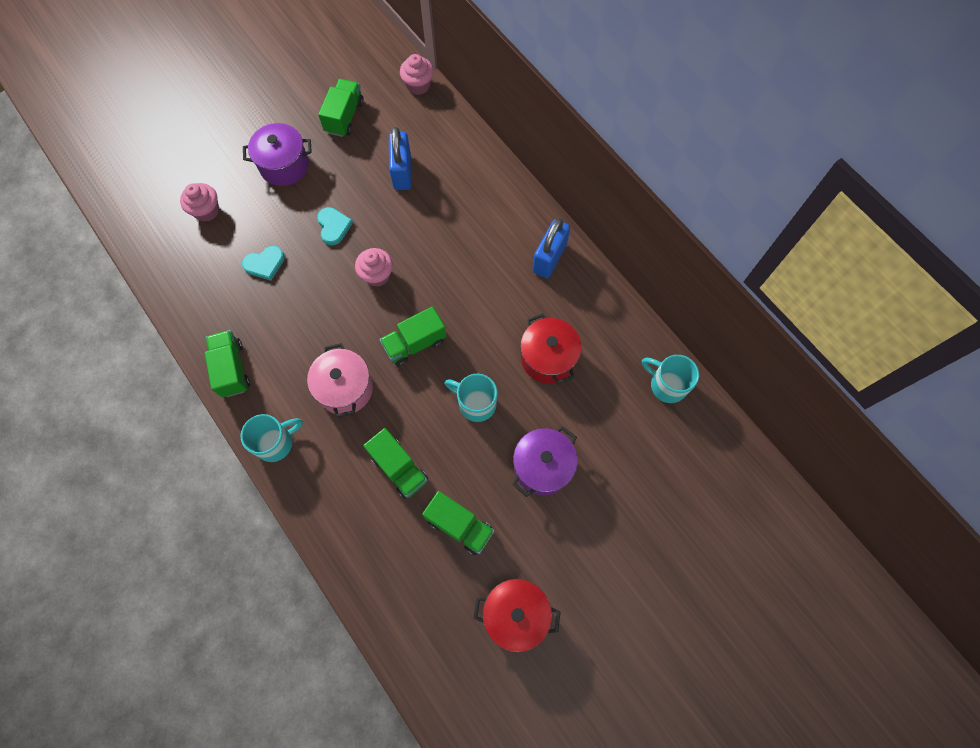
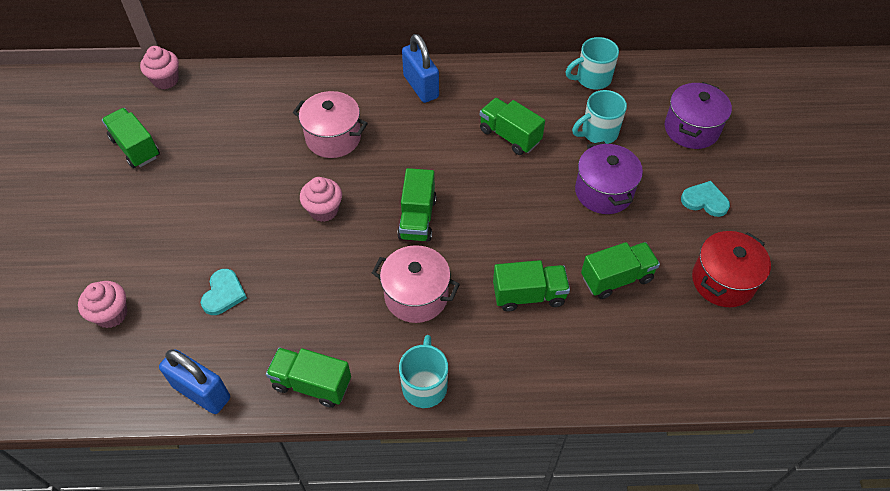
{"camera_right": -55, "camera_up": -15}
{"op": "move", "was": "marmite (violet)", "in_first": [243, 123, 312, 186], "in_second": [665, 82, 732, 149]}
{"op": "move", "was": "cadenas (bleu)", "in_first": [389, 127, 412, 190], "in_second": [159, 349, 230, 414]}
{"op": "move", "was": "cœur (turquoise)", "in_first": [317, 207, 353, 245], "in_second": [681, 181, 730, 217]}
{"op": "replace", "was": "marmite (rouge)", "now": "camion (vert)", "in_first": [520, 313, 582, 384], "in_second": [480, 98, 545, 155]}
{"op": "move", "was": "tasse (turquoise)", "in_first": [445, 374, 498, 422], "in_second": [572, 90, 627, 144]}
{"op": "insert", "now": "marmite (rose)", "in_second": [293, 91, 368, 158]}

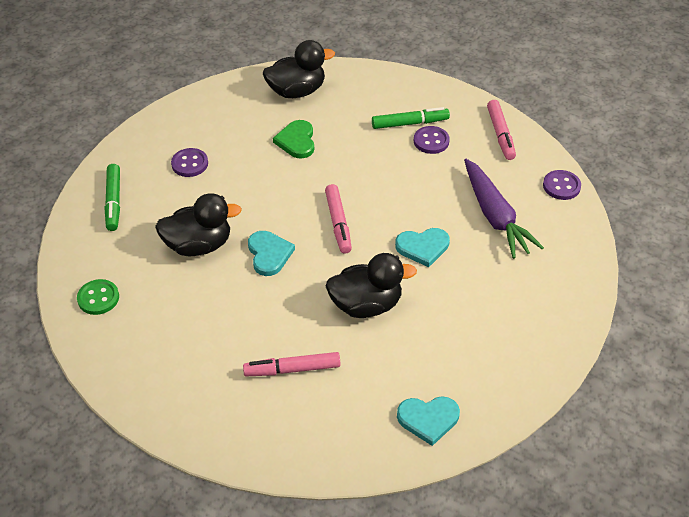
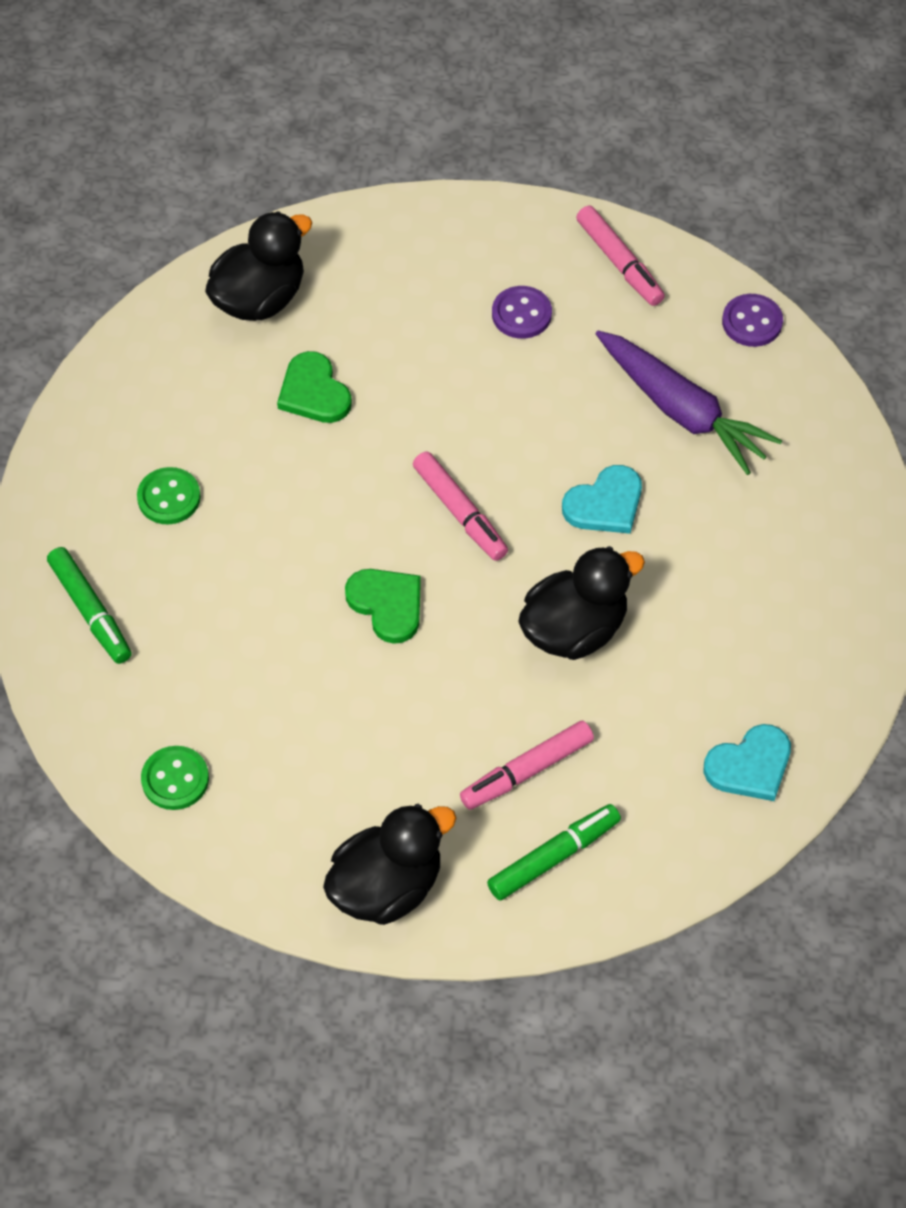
{"camera_right": -25, "camera_up": 10}
{"op": "move", "was": "feutre (vert)", "in_first": [372, 107, 450, 129], "in_second": [487, 804, 621, 900]}
{"op": "recolor", "was": "bouton (violet)", "now": "bouton (vert)", "in_first": [171, 148, 208, 177], "in_second": [137, 467, 201, 524]}
{"op": "move", "was": "canard (noir)", "in_first": [155, 193, 242, 256], "in_second": [323, 804, 456, 925]}
{"op": "recolor", "was": "cœur (turquoise)", "now": "cœur (vert)", "in_first": [248, 231, 295, 276], "in_second": [345, 569, 421, 644]}

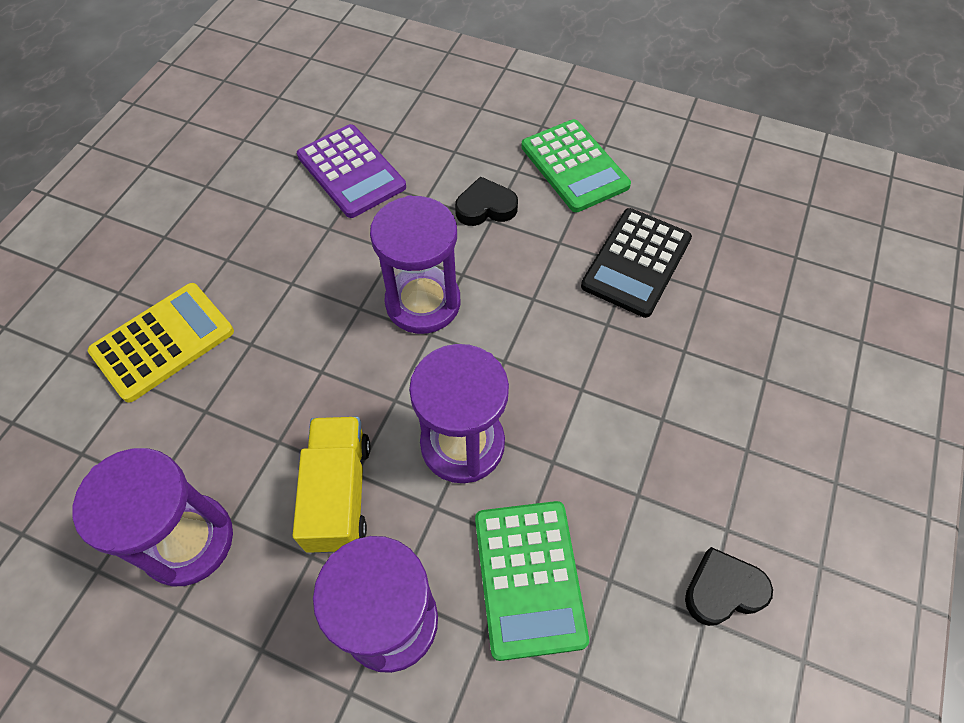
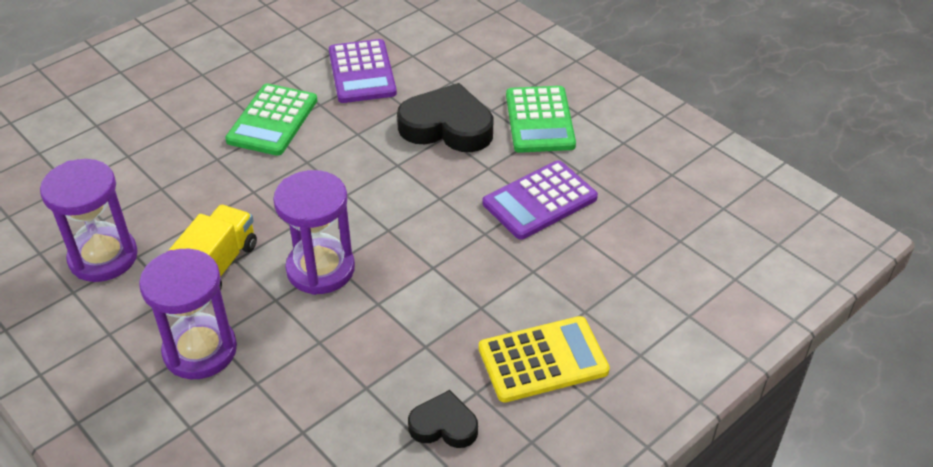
{"camera_right": 25, "camera_up": -15}
{"op": "resize", "was": "cœur (noir)", "in_first": [455, 176, 518, 226], "in_second": [397, 83, 494, 152], "ratio": 1.79}
{"op": "delete", "was": "sablier (violet)", "in_first": [370, 195, 460, 334]}
{"op": "recolor", "was": "calculatrice (noir)", "now": "calculatrice (violet)", "in_first": [581, 208, 692, 318], "in_second": [483, 160, 598, 240]}
{"op": "move", "was": "calculatrice (jaune)", "in_first": [88, 283, 234, 403], "in_second": [479, 316, 610, 403]}
{"op": "move", "was": "calculatrice (vert)", "in_first": [475, 501, 589, 661], "in_second": [225, 84, 318, 156]}

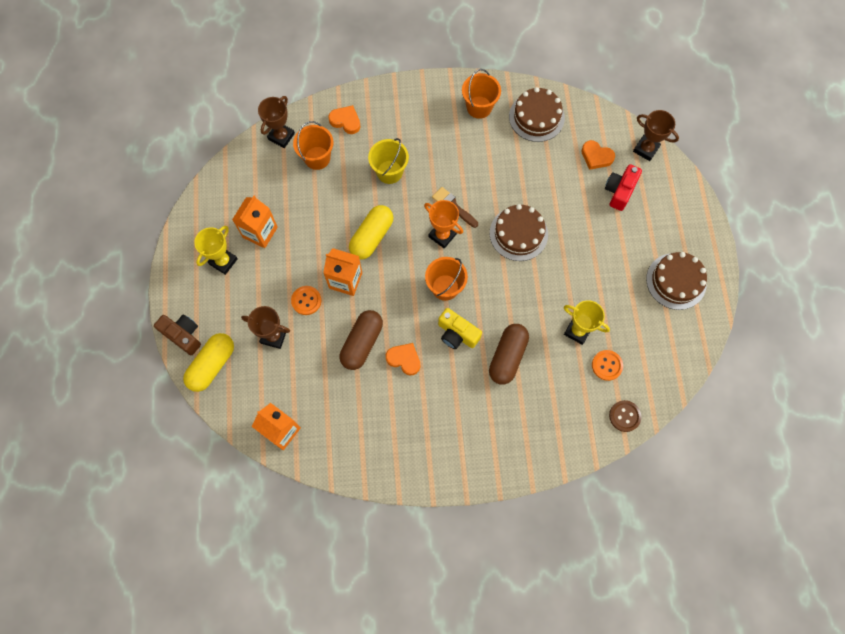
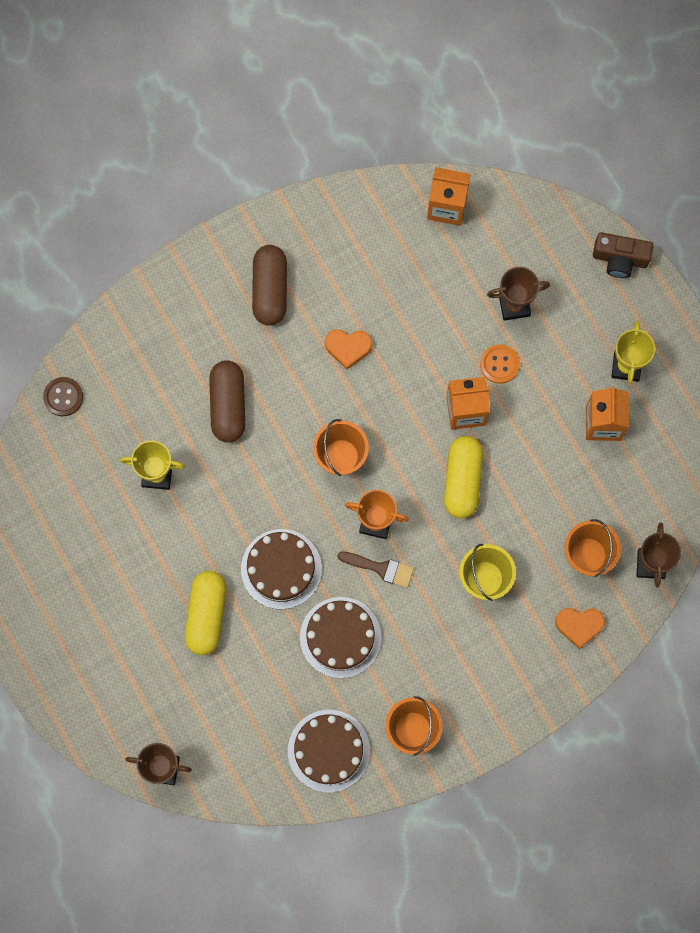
{"camera_right": 155, "camera_up": 5}
{"op": "delete", "was": "cœur (orange)", "in_first": [581, 140, 615, 170]}
{"op": "delete", "was": "appareil photo (rouge)", "in_first": [605, 164, 642, 211]}
{"op": "move", "was": "gâteau (marron)", "in_first": [646, 252, 707, 310], "in_second": [300, 597, 382, 678]}
{"op": "delete", "was": "appareil photo (jaune)", "in_first": [438, 308, 482, 349]}
{"op": "move", "was": "gélule (marron)", "in_first": [340, 310, 383, 370], "in_second": [252, 245, 287, 326]}
{"op": "move", "was": "gélule (jaune)", "in_first": [183, 333, 234, 392], "in_second": [185, 571, 226, 655]}
{"op": "delete", "was": "bouton (orange)", "in_first": [592, 350, 623, 381]}

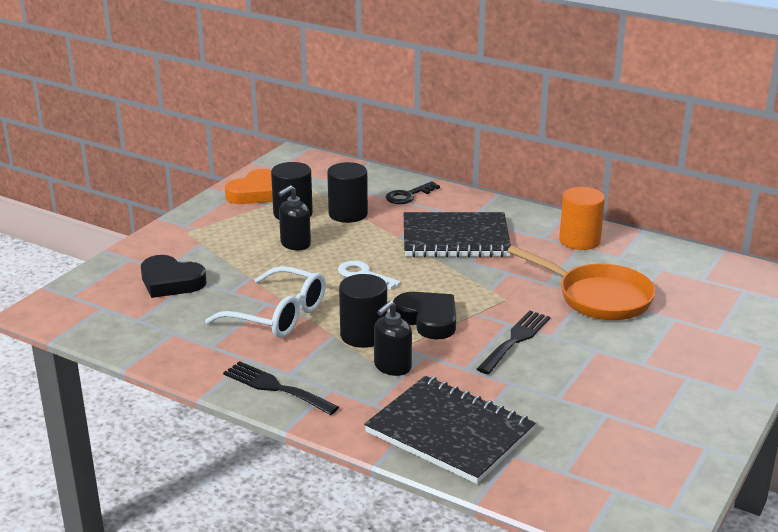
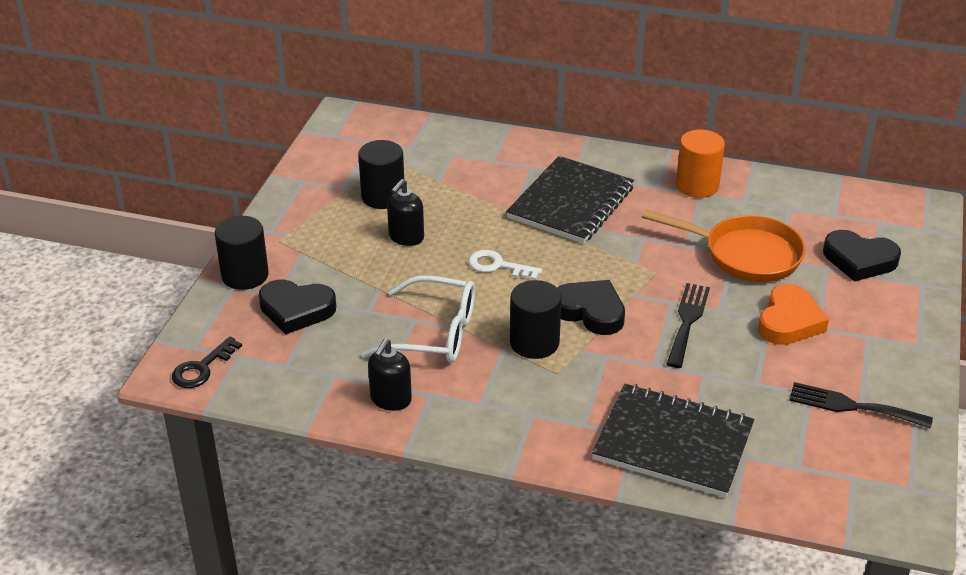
{"camera_right": -15, "camera_up": 10}
{"op": "move", "was": "cylindre (noir)", "in_first": [327, 162, 368, 223], "in_second": [215, 216, 269, 290]}
{"op": "move", "was": "cœur (orange)", "in_first": [225, 169, 273, 204], "in_second": [758, 284, 829, 345]}
{"op": "move", "was": "clé (noir)", "in_first": [386, 181, 440, 204], "in_second": [172, 337, 242, 388]}
{"op": "rotate", "was": "carnet (noir)", "in_first": [404, 212, 511, 257], "in_second": [506, 156, 634, 244], "clockwise": -45}
{"op": "move", "was": "distributeur de savon (noir)", "in_first": [374, 301, 412, 376], "in_second": [368, 339, 412, 411]}
{"op": "move", "was": "fourchette (noir)", "in_first": [223, 361, 339, 415], "in_second": [789, 382, 933, 429]}
{"op": "insert", "now": "cœur (noir)", "in_second": [823, 230, 901, 282]}

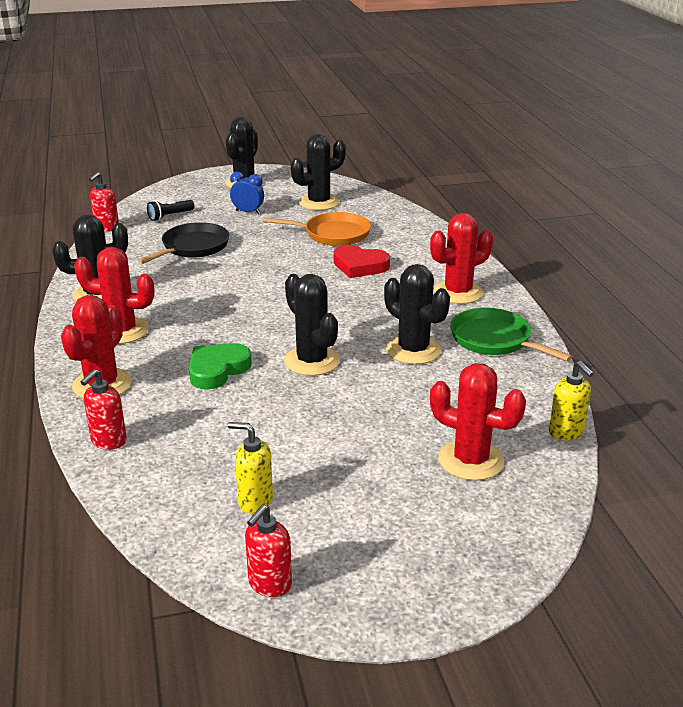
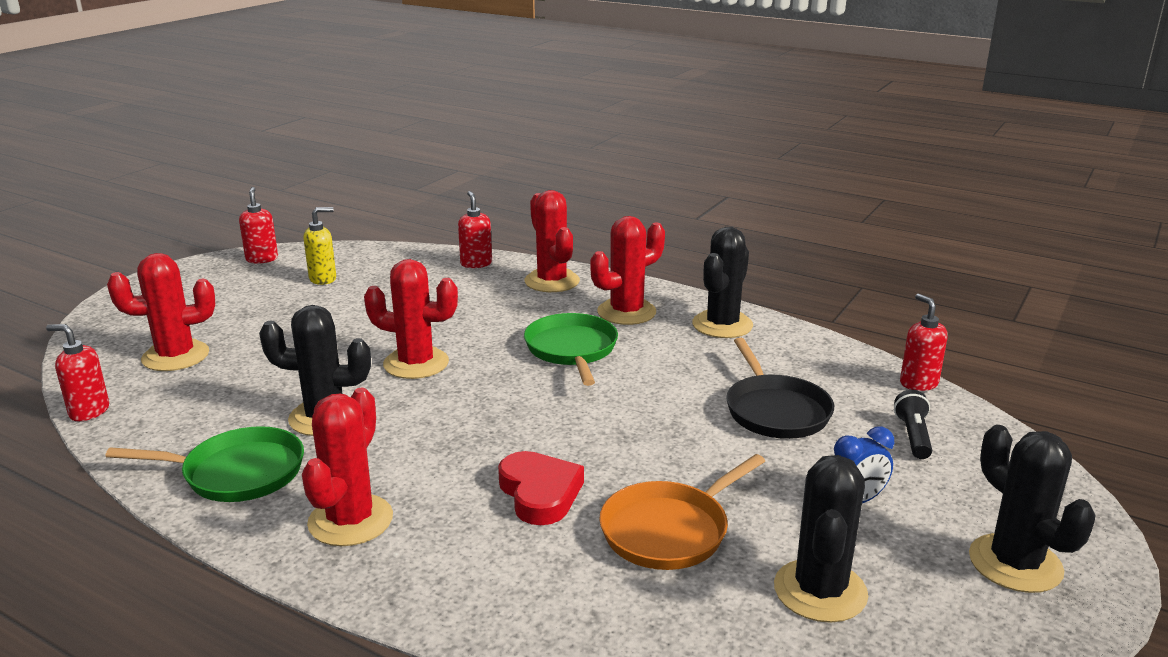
{"camera_right": 135, "camera_up": -5}
{"op": "rotate", "was": "cœur (rouge)", "in_first": [334, 245, 390, 278], "in_second": [498, 451, 584, 525], "clockwise": 90}
{"op": "recolor", "was": "cactus (noir)", "now": "cactus (rouge)", "in_first": [284, 274, 340, 376], "in_second": [364, 259, 458, 379]}
{"op": "delete", "was": "cœur (vert)", "in_first": [189, 343, 252, 389]}
{"op": "recolor", "was": "distributeur de savon (jaune)", "now": "distributeur de savon (rouge)", "in_first": [549, 361, 594, 441], "in_second": [46, 324, 109, 421]}
{"op": "insert", "now": "poêle (vert)", "in_second": [524, 313, 618, 386]}

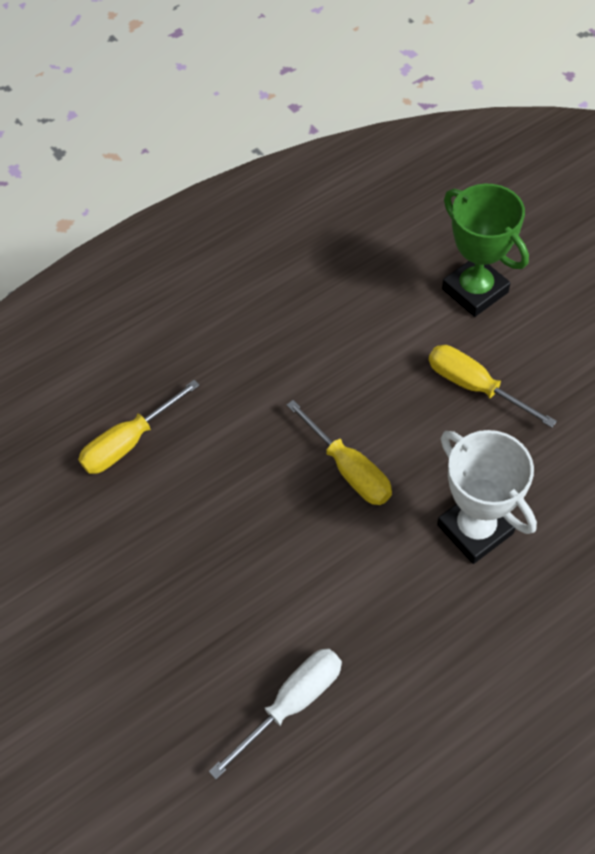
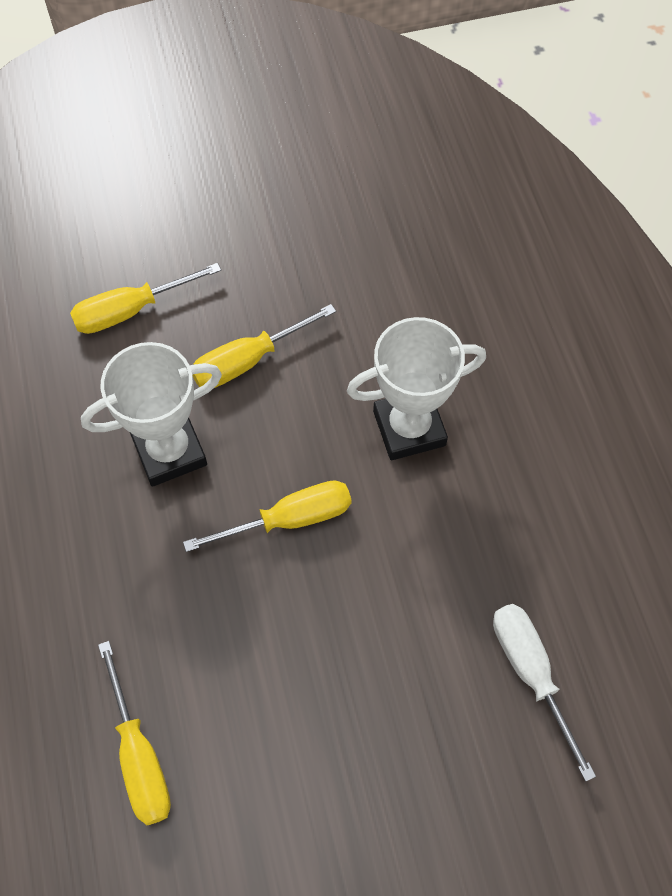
{"camera_right": -75, "camera_up": 5}
{"op": "replace", "was": "trophée (vert)", "now": "tournevis (jaune)", "in_first": [442, 184, 529, 317], "in_second": [70, 263, 221, 334]}
{"op": "insert", "now": "trophée (blanc)", "in_second": [81, 342, 222, 487]}

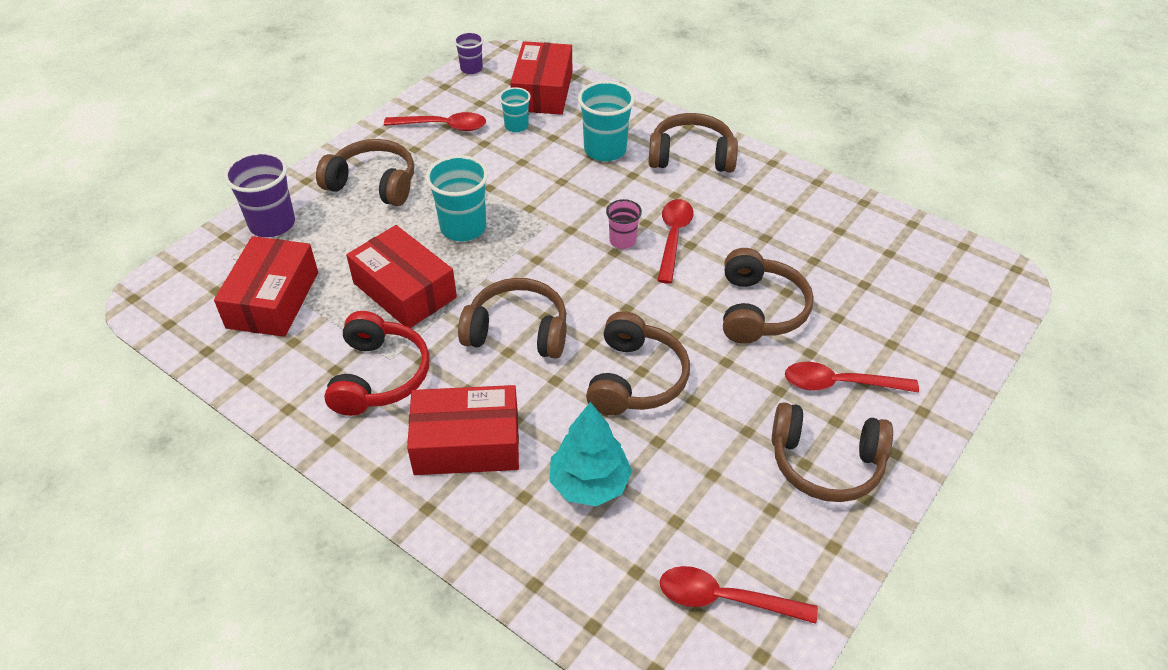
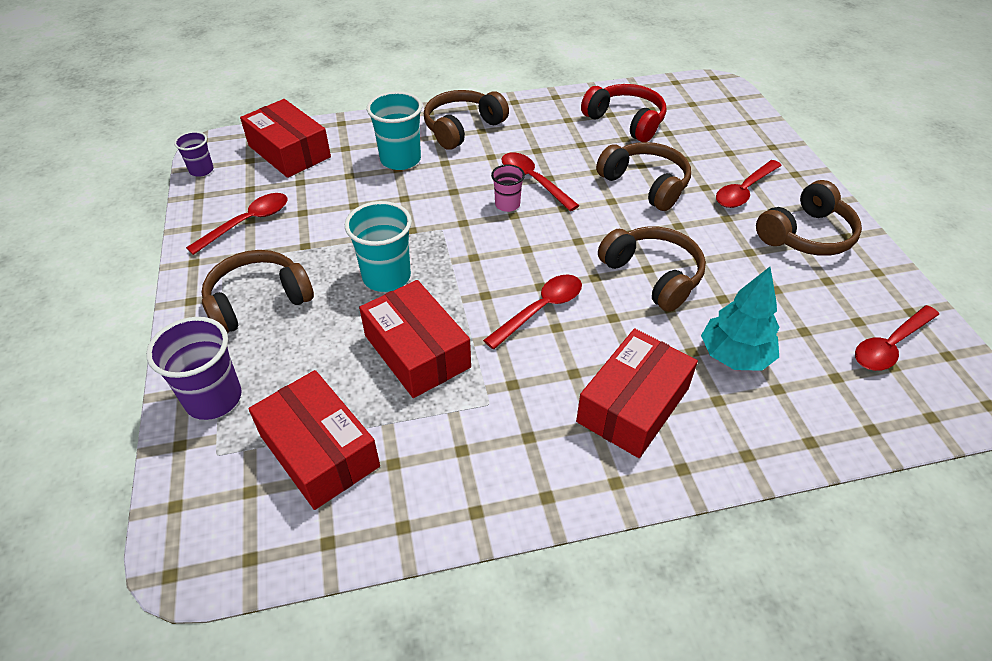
{"camera_right": -50, "camera_up": 0}
{"op": "delete", "was": "gobelet (turquoise)", "in_first": [499, 87, 531, 132]}
{"op": "rotate", "was": "boîte (rouge)", "in_first": [346, 225, 457, 328], "in_second": [359, 280, 471, 398], "clockwise": 60}
{"op": "replace", "was": "casque audio (marron)", "now": "cuillère (rouge)", "in_first": [458, 278, 567, 359], "in_second": [483, 275, 582, 349]}
{"op": "move", "was": "casque audio (rouge)", "in_first": [324, 311, 430, 416], "in_second": [581, 84, 667, 142]}

